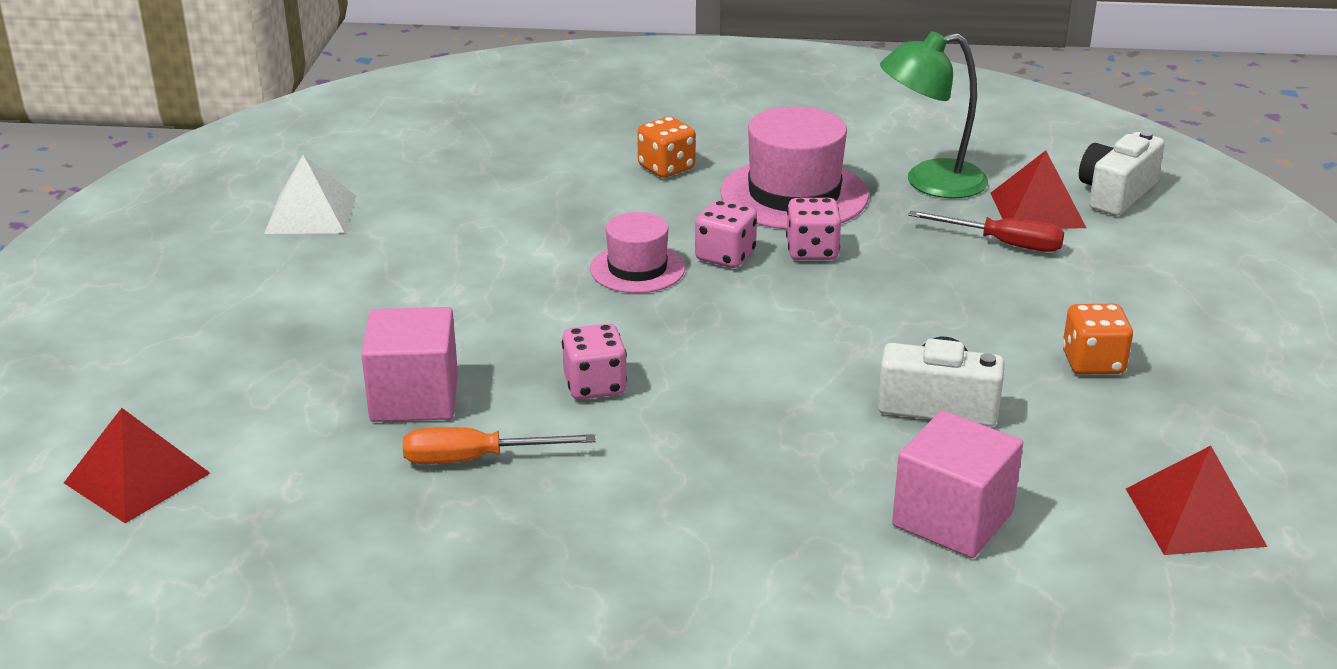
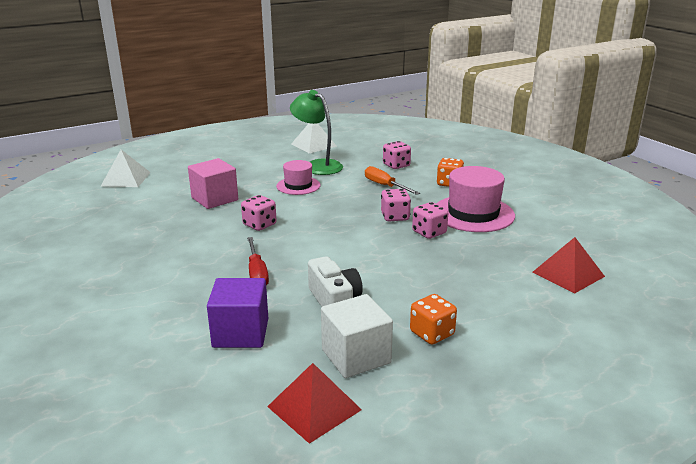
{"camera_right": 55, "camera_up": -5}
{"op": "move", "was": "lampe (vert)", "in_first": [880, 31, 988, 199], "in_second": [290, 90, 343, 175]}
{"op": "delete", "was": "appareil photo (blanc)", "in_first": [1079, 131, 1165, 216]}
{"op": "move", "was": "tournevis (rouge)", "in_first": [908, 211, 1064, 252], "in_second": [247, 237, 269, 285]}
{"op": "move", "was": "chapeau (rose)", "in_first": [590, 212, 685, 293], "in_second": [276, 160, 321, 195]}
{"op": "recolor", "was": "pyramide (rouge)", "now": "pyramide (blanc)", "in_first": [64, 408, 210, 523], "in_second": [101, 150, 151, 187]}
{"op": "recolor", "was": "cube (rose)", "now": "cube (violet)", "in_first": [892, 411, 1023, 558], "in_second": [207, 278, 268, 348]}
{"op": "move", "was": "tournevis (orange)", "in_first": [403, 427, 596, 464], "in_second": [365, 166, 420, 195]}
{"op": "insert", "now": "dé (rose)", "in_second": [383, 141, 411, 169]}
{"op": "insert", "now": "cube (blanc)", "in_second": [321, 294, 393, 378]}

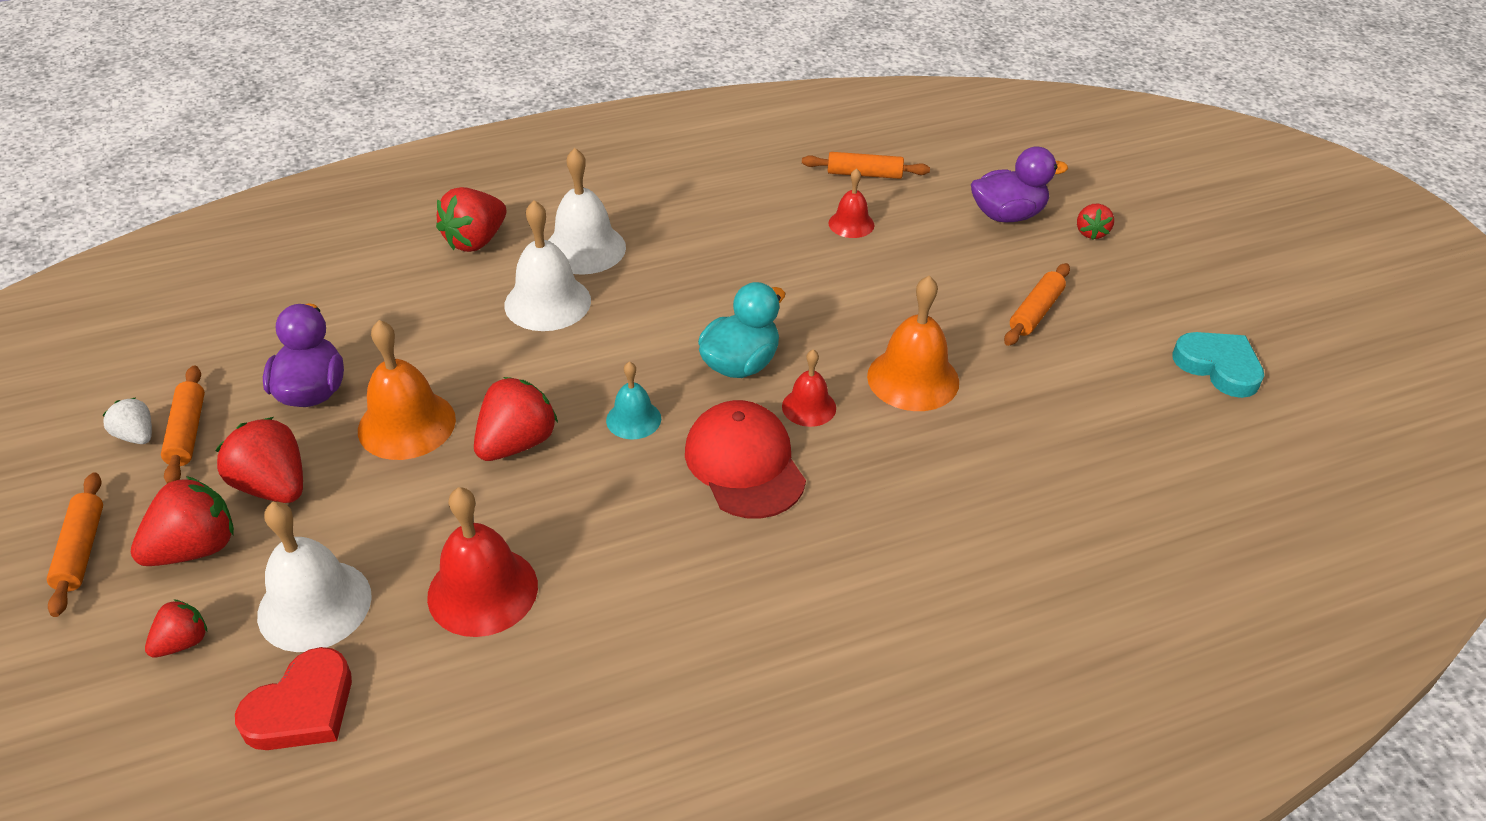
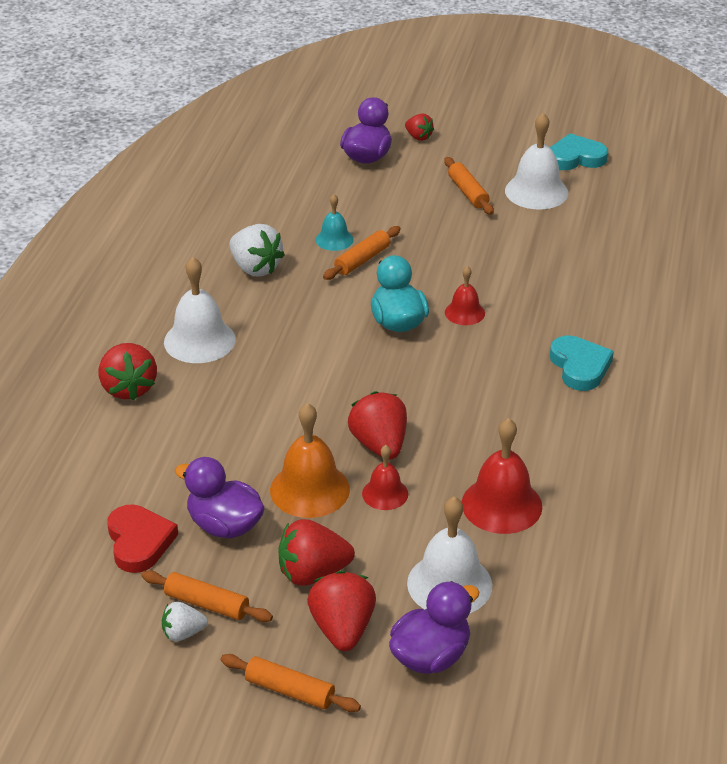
{"camera_right": -55, "camera_up": -5}
{"op": "move", "was": "rouleau à pâtisserie (orange)", "in_first": [802, 152, 930, 179], "in_second": [323, 226, 401, 280]}
{"op": "move", "was": "cloche (rouge)", "in_first": [829, 168, 875, 238], "in_second": [362, 445, 408, 510]}
{"op": "move", "was": "cloche (blanc)", "in_first": [504, 200, 591, 331], "in_second": [505, 113, 568, 209]}
{"op": "delete", "was": "cloche (orange)", "in_first": [867, 276, 959, 411]}
{"op": "move", "was": "cloche (turquoise)", "in_first": [606, 361, 661, 440], "in_second": [316, 194, 354, 251]}
{"op": "delete", "was": "casquette (rouge)", "in_first": [685, 400, 806, 519]}
{"op": "replace", "was": "fraise (rouge)", "now": "canard (violet)", "in_first": [145, 599, 207, 658], "in_second": [389, 581, 479, 674]}
{"op": "move", "was": "cœur (rouge)", "in_first": [235, 647, 352, 750], "in_second": [107, 505, 178, 573]}
{"op": "insert", "now": "fraise (blanc)", "in_second": [229, 224, 285, 277]}
{"op": "insert", "now": "cœur (turquoise)", "in_second": [550, 335, 614, 391]}

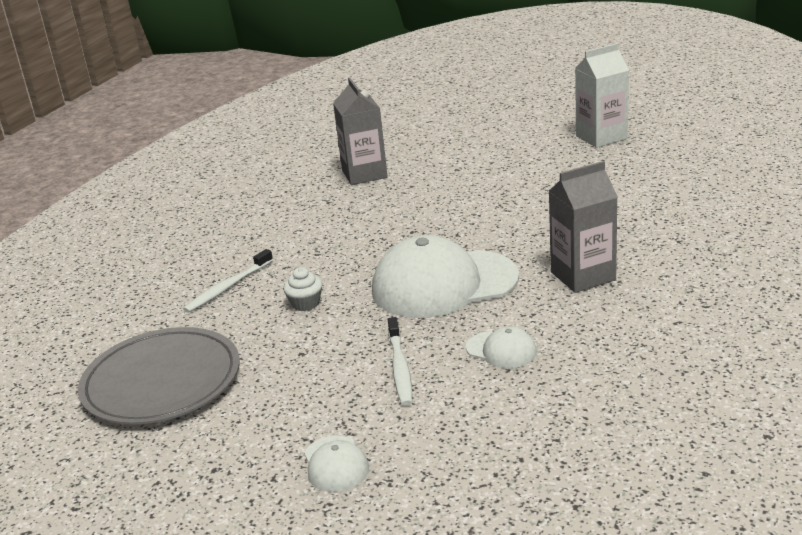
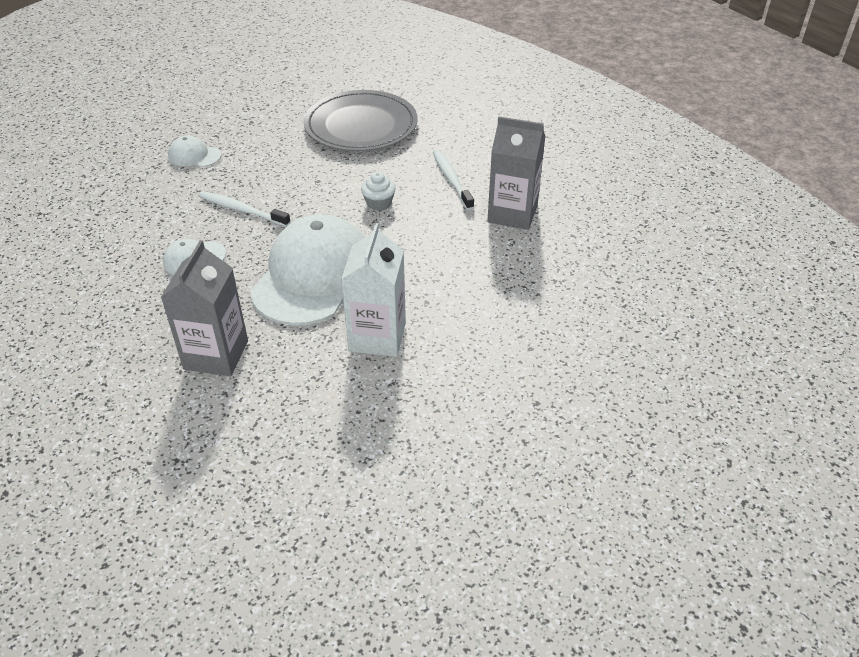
{"camera_right": 120, "camera_up": 15}
{"op": "move", "was": "brique de lait (blanc)", "in_first": [575, 43, 629, 148], "in_second": [341, 223, 406, 357]}
{"op": "move", "was": "brique de lait (gris)", "in_first": [333, 78, 388, 185], "in_second": [487, 117, 545, 230]}

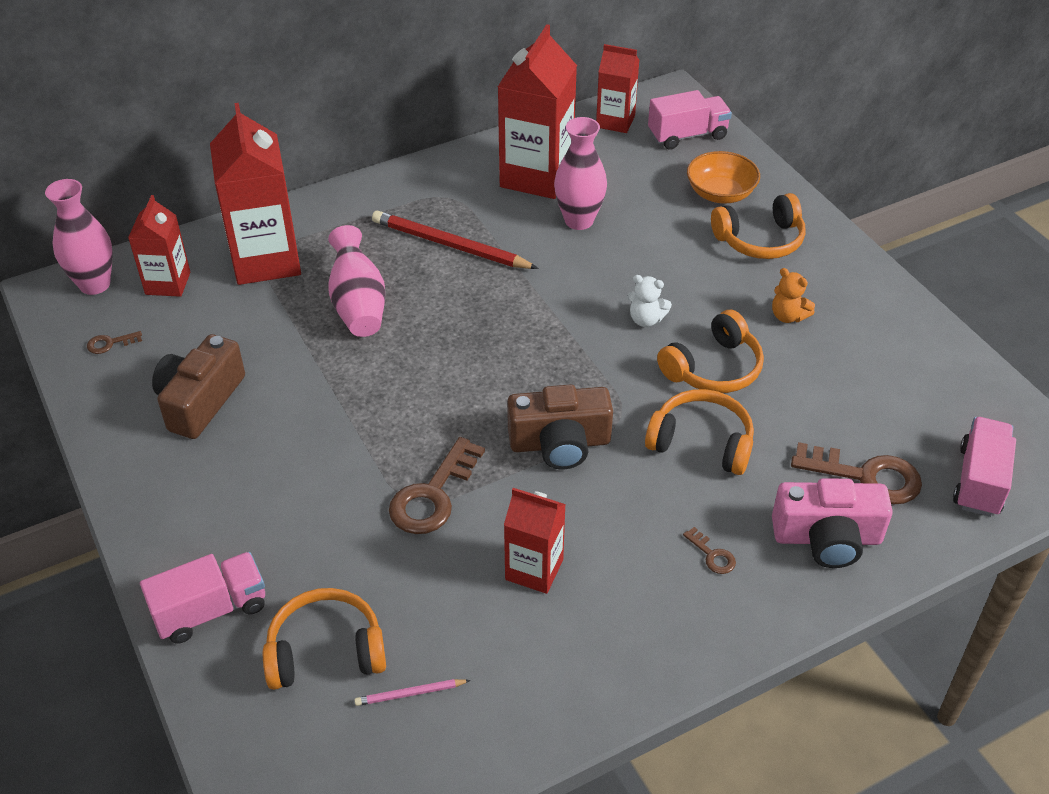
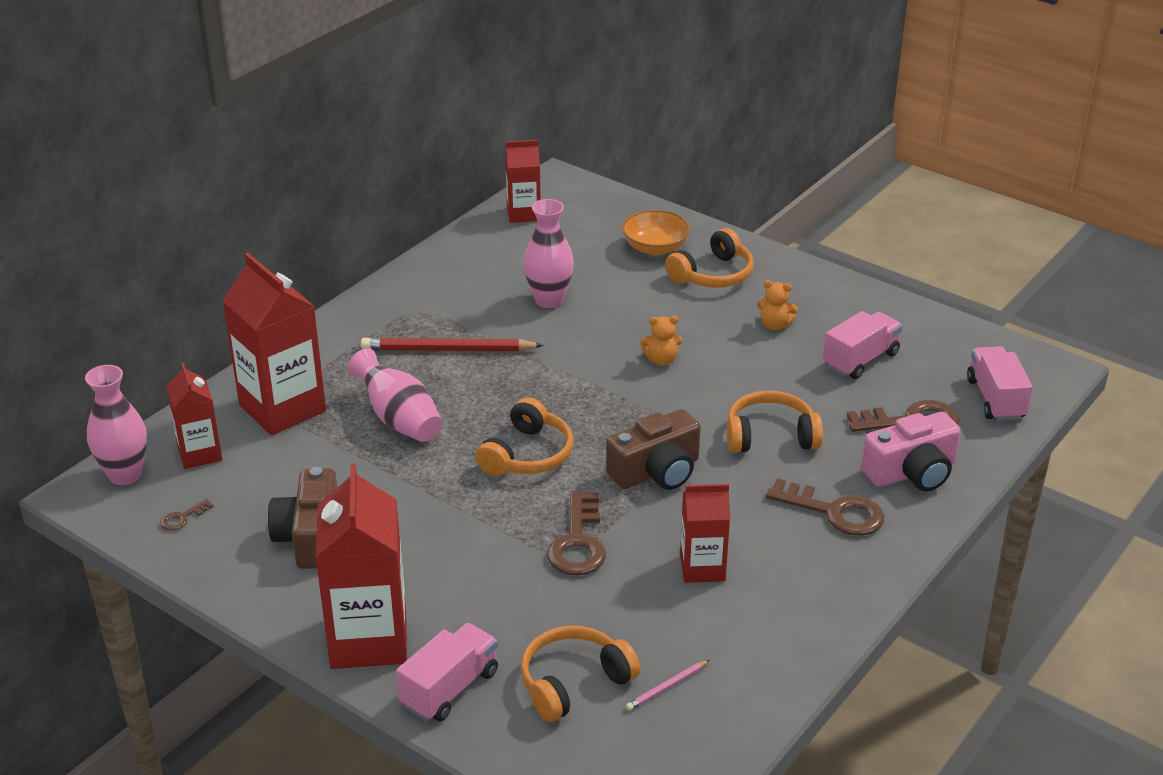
{"camera_right": -25, "camera_up": -10}
{"op": "move", "was": "brique de lait (rouge)", "in_first": [498, 24, 577, 199], "in_second": [316, 464, 407, 669]}
{"op": "move", "was": "camion (rose)", "in_first": [648, 90, 732, 150], "in_second": [823, 311, 903, 379]}
{"op": "recolor", "was": "ours en peluche (blanc)", "now": "ours en peluche (orange)", "in_first": [627, 275, 672, 327], "in_second": [640, 316, 683, 366]}
{"op": "move", "was": "casque audio (orange)", "in_first": [657, 310, 764, 393], "in_second": [475, 397, 573, 476]}
{"op": "resize", "was": "clé (marron)", "in_first": [683, 527, 736, 574], "in_second": [766, 478, 884, 536], "ratio": 2.15}

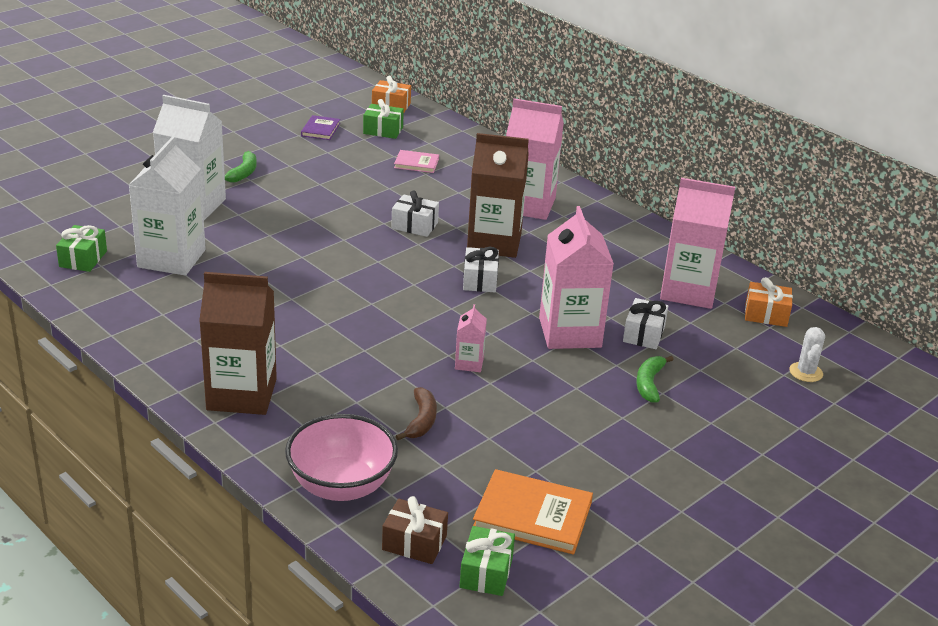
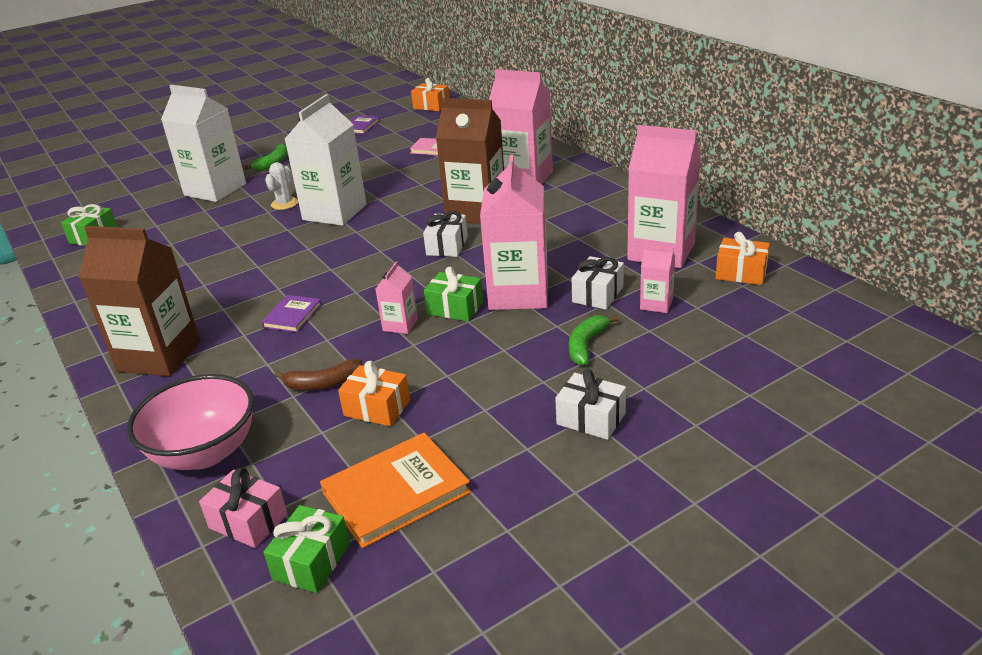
{"camera_right": 15, "camera_up": 0}
{"op": "move", "was": "cadeau (vert)", "in_first": [363, 99, 404, 139], "in_second": [424, 267, 483, 321]}
{"op": "move", "was": "brique de lait (blanc)", "in_first": [129, 137, 206, 276], "in_second": [285, 94, 366, 226]}
{"op": "move", "was": "cadeau (blanc)", "in_first": [391, 190, 439, 237], "in_second": [555, 369, 626, 440]}
{"op": "move", "was": "cactus (blanc)", "in_first": [789, 327, 825, 382], "in_second": [265, 162, 298, 210]}
{"op": "rotate", "was": "banane (marron)", "in_first": [396, 387, 437, 440], "in_second": [274, 359, 363, 390], "clockwise": 60}
{"op": "rotate", "was": "livre (orange)", "in_first": [473, 469, 593, 555], "in_second": [320, 433, 471, 548], "clockwise": -60}
{"op": "recolor", "was": "cadeau (marron)", "now": "cadeau (rose)", "in_first": [382, 496, 448, 564], "in_second": [199, 468, 288, 548]}
{"op": "insert", "now": "brique de lait (rose)", "in_second": [640, 245, 675, 313]}
{"op": "insert", "now": "livre (violet)", "in_second": [261, 295, 322, 333]}
{"op": "insert", "now": "cadeau (orange)", "in_second": [338, 361, 410, 426]}

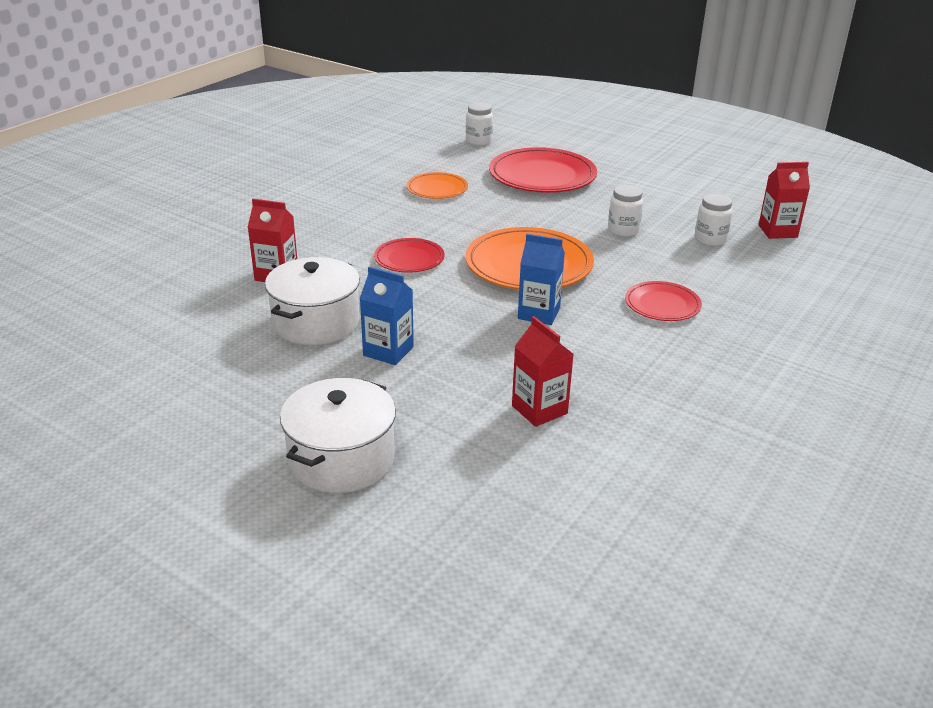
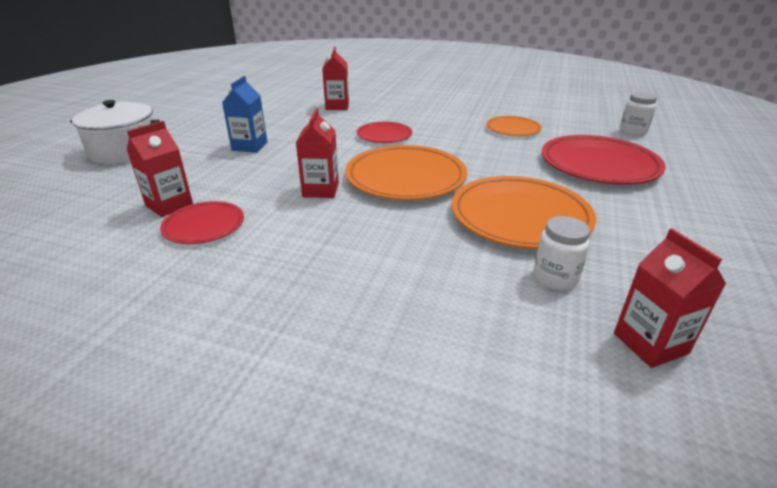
{"camera_right": 75, "camera_up": 0}
{"op": "replace", "was": "bocal (blanc)", "now": "assiette (orange)", "in_first": [608, 185, 643, 237], "in_second": [452, 176, 596, 249]}
{"op": "recolor", "was": "brique de lait (bleu)", "now": "brique de lait (rouge)", "in_first": [518, 234, 565, 325], "in_second": [296, 108, 339, 198]}
{"op": "delete", "was": "marmite (blanc)", "in_first": [265, 257, 360, 345]}
{"op": "move", "was": "assiette (rouge)", "in_first": [625, 281, 702, 321], "in_second": [160, 201, 244, 244]}

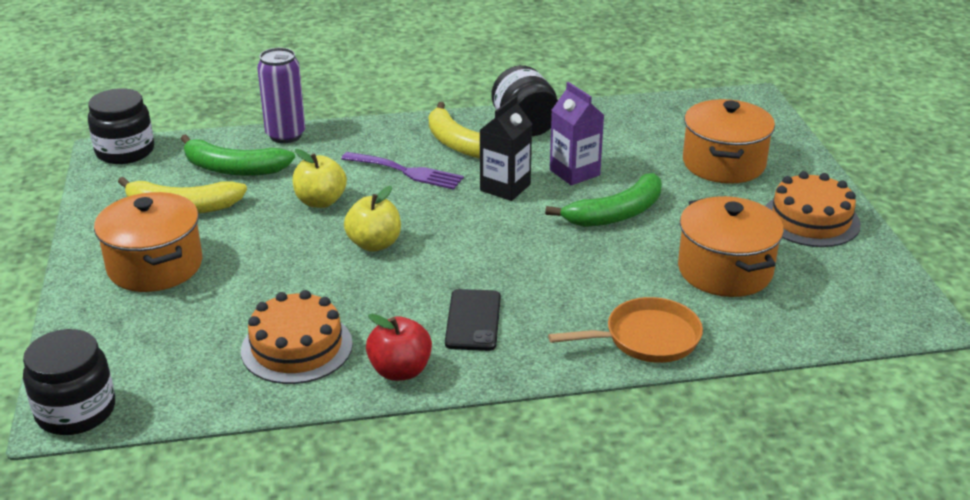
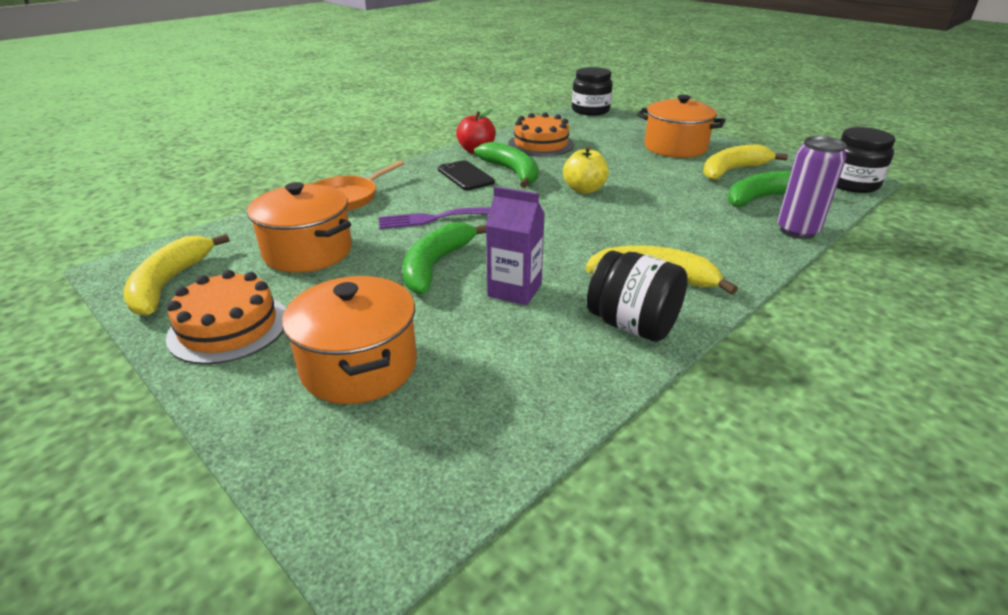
{"camera_right": 145, "camera_up": 0}
{"op": "delete", "was": "brique de lait (noir)", "in_first": [480, 95, 532, 201]}
{"op": "delete", "was": "pomme (jaune)", "in_first": [292, 149, 347, 208]}
{"op": "move", "was": "fourchette (violet)", "in_first": [341, 152, 464, 190], "in_second": [379, 207, 491, 229]}
{"op": "insert", "now": "banane (vert)", "in_second": [474, 142, 539, 188]}
{"op": "insert", "now": "banane (jaune)", "in_second": [124, 234, 230, 316]}

